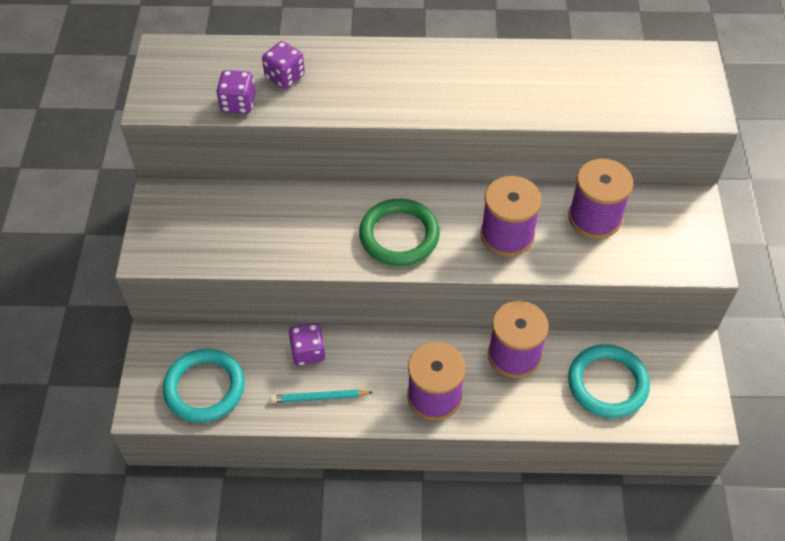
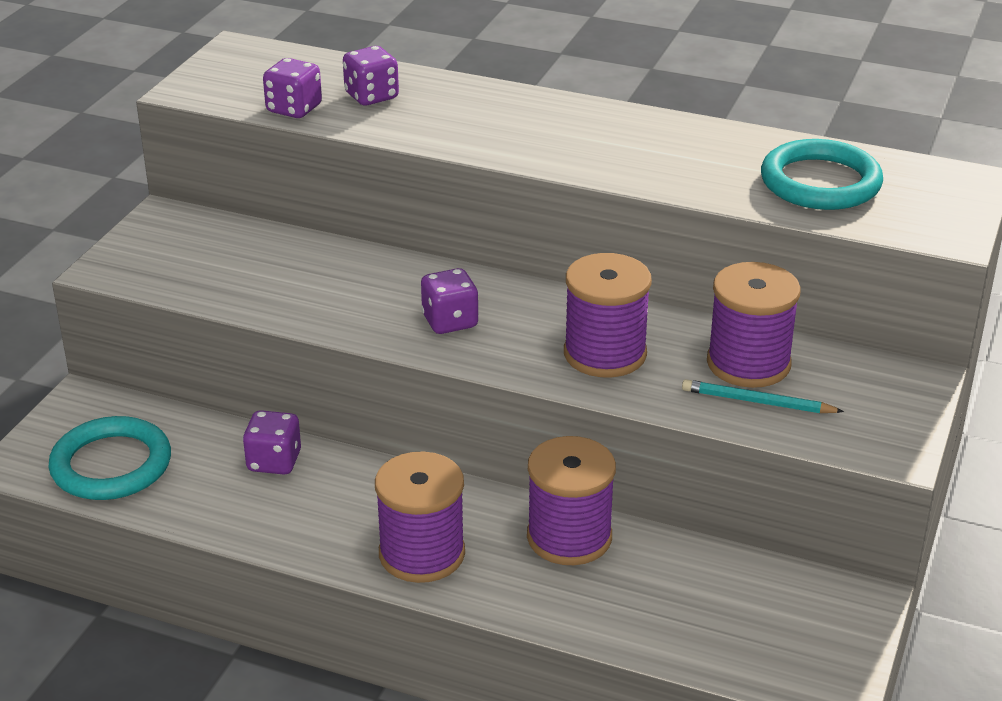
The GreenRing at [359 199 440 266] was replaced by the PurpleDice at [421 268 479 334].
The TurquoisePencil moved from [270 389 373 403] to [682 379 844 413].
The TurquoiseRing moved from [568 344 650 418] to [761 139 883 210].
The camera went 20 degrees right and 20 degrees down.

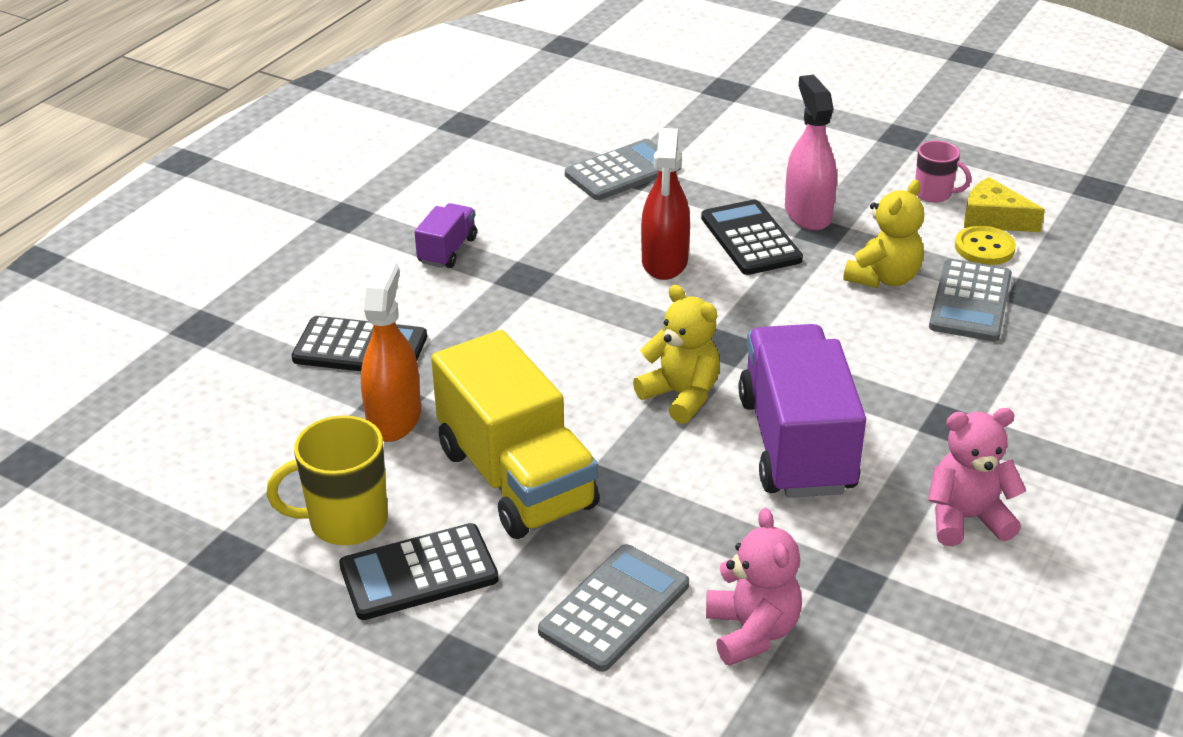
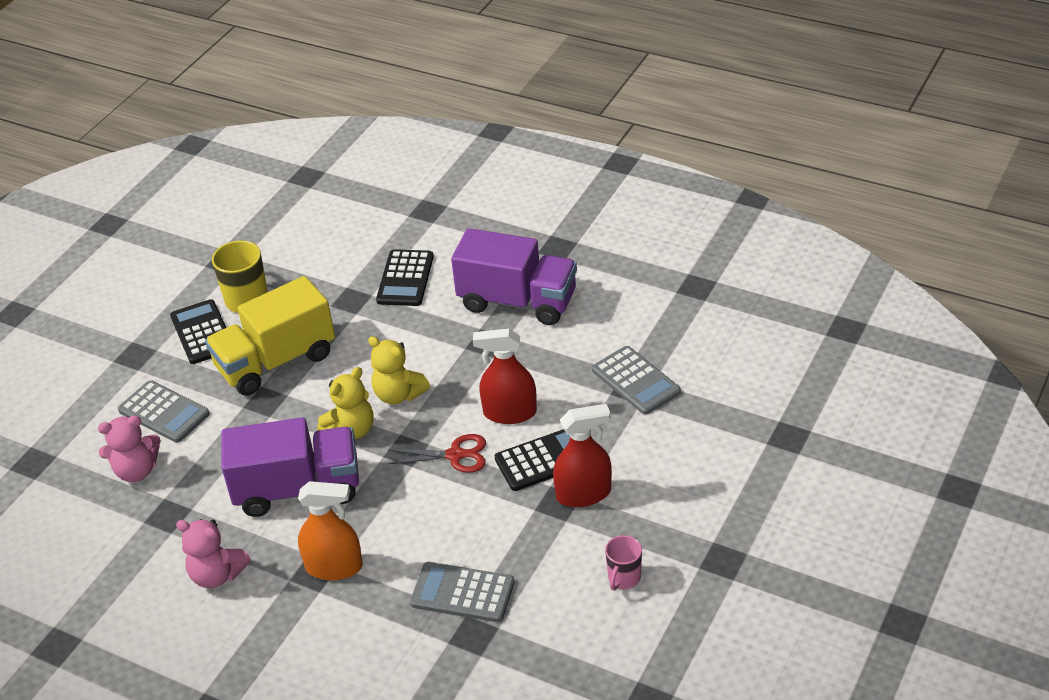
The PinkTeddyBear at [928 408 1026 546] turned 120 degrees clockwise.
The OrangeSprayBottle moved from [361 261 421 442] to [298 481 363 580].
The YellowTeddyBear moved from [843 180 924 288] to [368 336 430 404].
The RedScissors at [387 434 486 473] appeared.
The PurpleTruck at [415 203 477 268] changed to 2.15 times the size.
The PinkSprayBottle at [785 75 837 231] became the RedSprayBottle at [553 404 612 507].
The YellowButton at [955 226 1016 265] disappeared.
The YellowCheese at [964 177 1045 232] disappeared.
The camera went 90 degrees right and 5 degrees up.

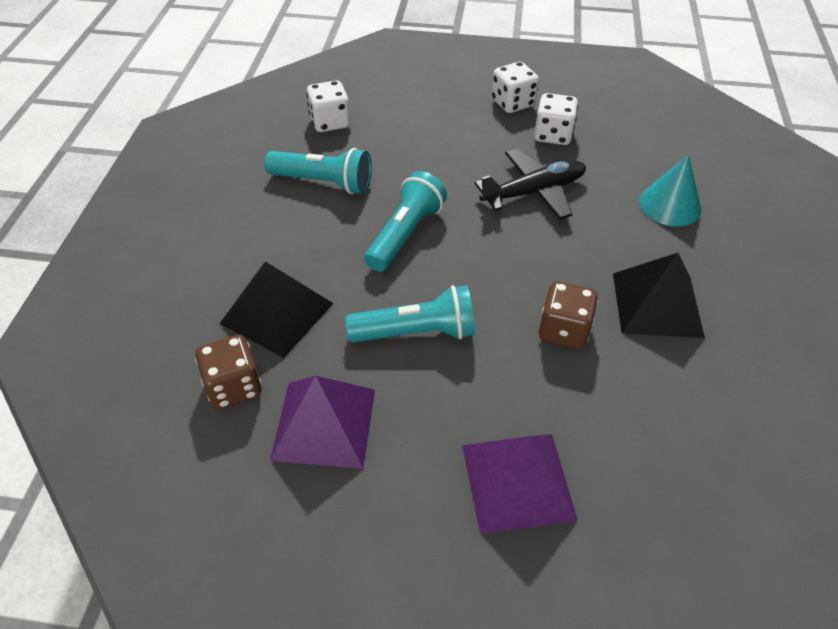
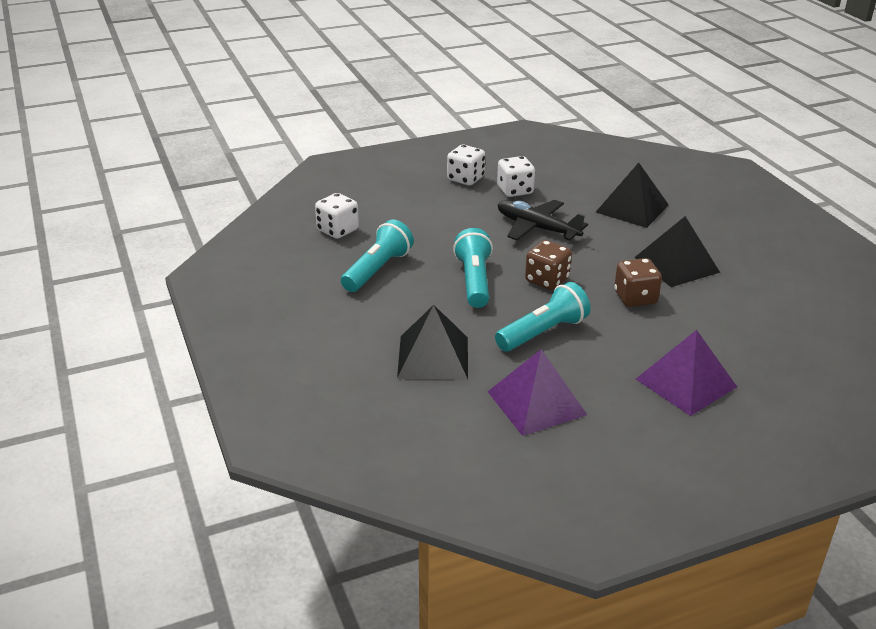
The TurquoiseFlashlight at [264 148 372 194] turned 45 degrees counterclockwise.
The BlackPlane at [475 149 586 220] turned 90 degrees counterclockwise.
The BrownDice moved from [195 335 262 409] to [525 240 572 290].
The TurquoiseCone at [639 154 701 226] was replaced by the BlackPyramid at [596 163 669 228].
The camera went 30 degrees left and 15 degrees down.

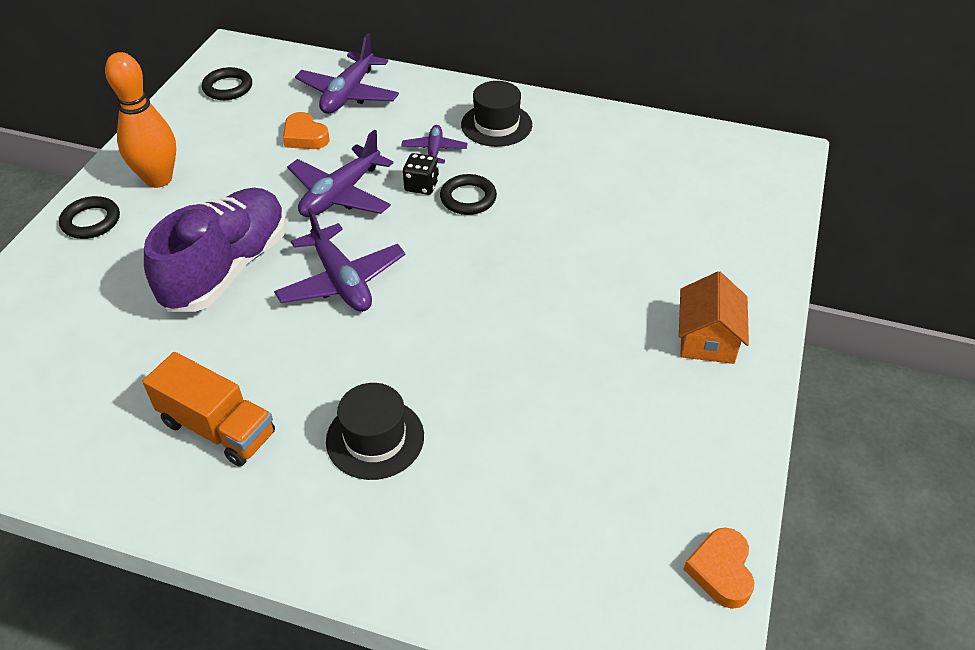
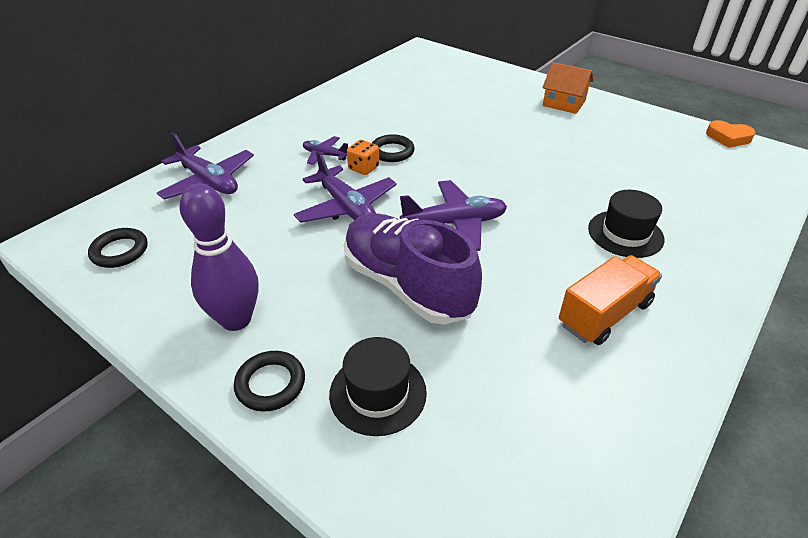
The OrangeBowlingPin at [105 52 176 188] became the PurpleBowlingPin at [180 183 259 331].
The BlackHat moved from [461 81 532 147] to [329 337 427 436].
The BlackDice at [403 153 439 195] became the OrangeDice at [347 140 379 175].
The OrangeHeart at [283 112 329 149] disappeared.
The camera went 70 degrees left and 5 degrees down.

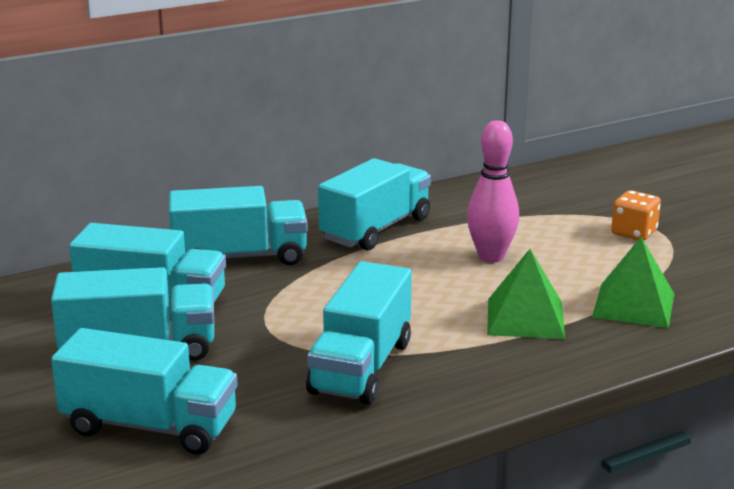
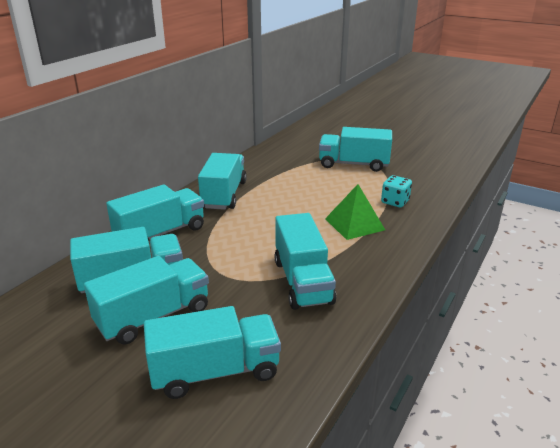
The OrangeDice at [611 190 661 240] was replaced by the TurquoiseTruck at [319 127 392 172].
The GreenPyramid at [592 237 674 328] was replaced by the TurquoiseDice at [381 175 412 208].
The PinkBowlingPin at [467 120 519 263] disappeared.
The camera went 30 degrees left and 5 degrees up.

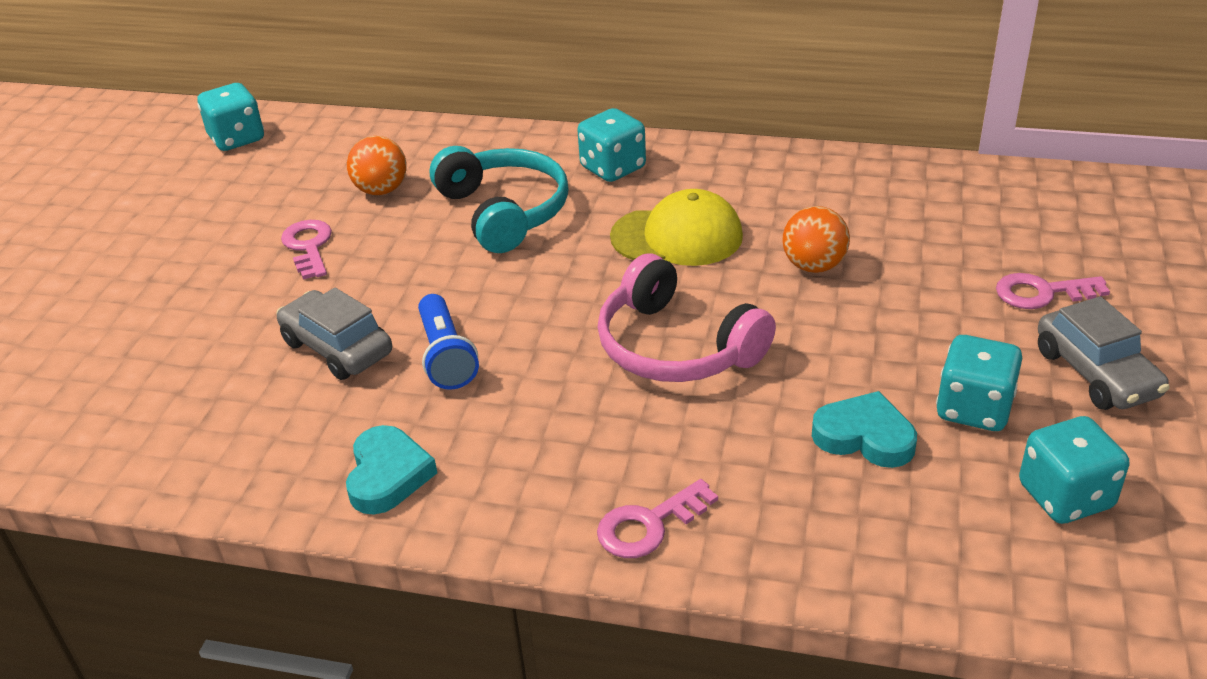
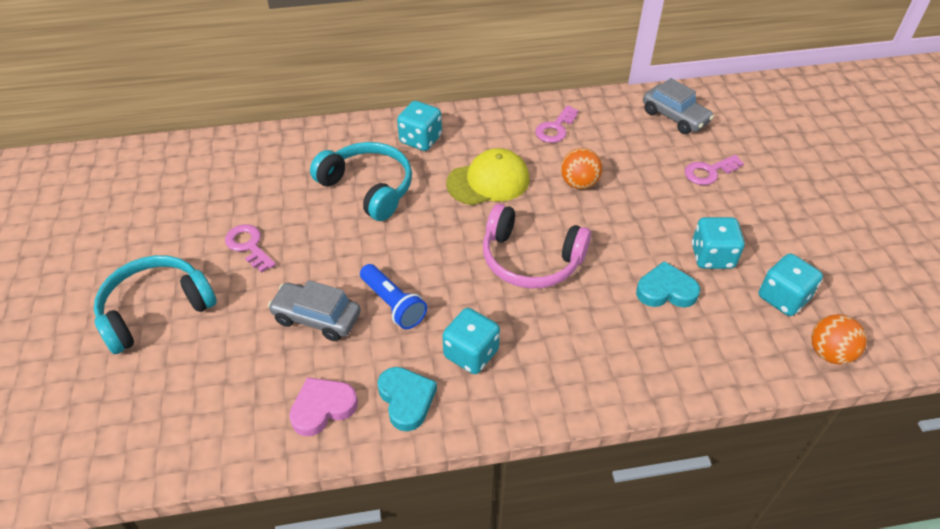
The TurquoiseHeadphones at [94 255 217 354] appeared.
The PinkHeart at [289 377 358 436] appeared.
The TurquoiseDice moved from [197 83 264 151] to [442 308 500 374].
The PinkKey moved from [597 479 718 558] to [535 106 579 143].
The GreyCar moved from [1038 296 1170 410] to [643 78 714 134].
The OrangeBall moved from [347 136 407 195] to [811 314 867 365].
The camera went 25 degrees left and 10 degrees up.

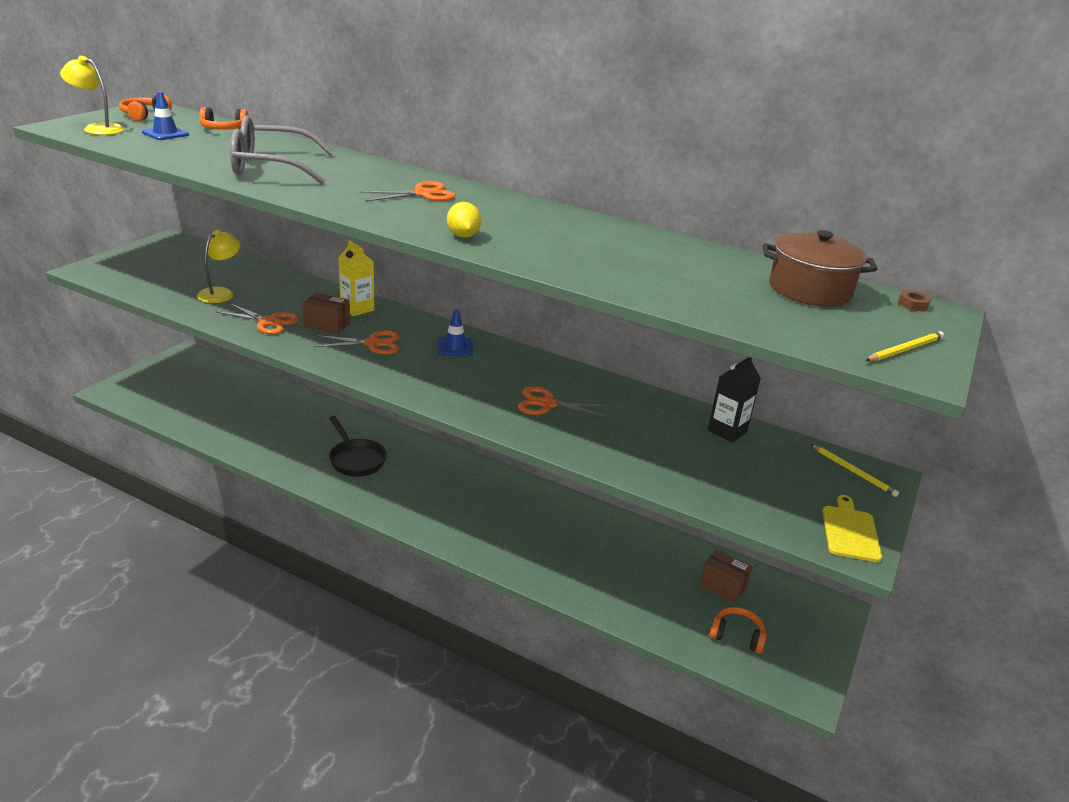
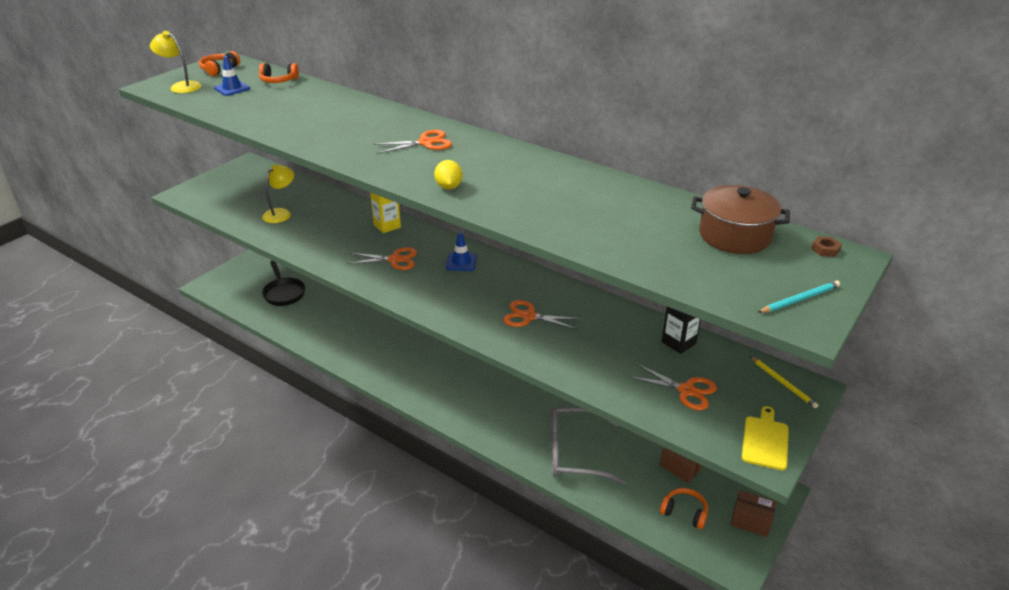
The BlackPan moved from [329 416 387 477] to [262 261 305 306].
The GreyGlasses moved from [230 116 334 185] to [551 407 626 484].
The OrangeScissors moved from [216 303 299 334] to [629 364 717 410].
The BrownBox moved from [302 293 350 334] to [731 490 776 537].
The YellowPencil at [865 331 944 361] became the TurquoisePencil at [758 281 840 313].
The camera went 10 degrees right and 5 degrees up.

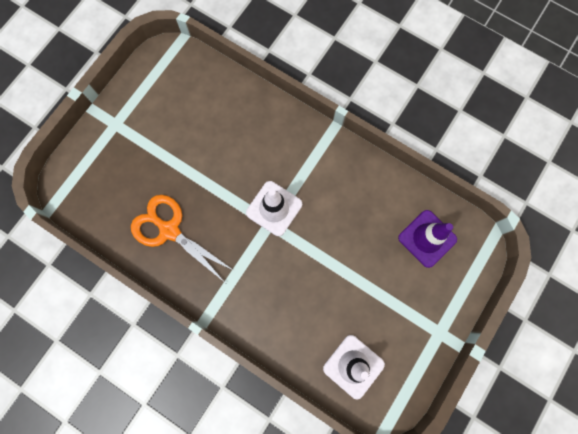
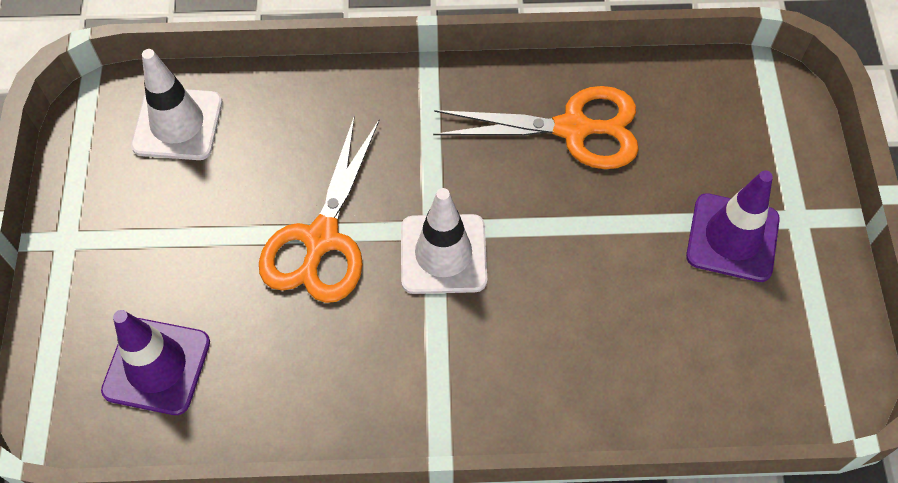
The OrangeScissors at [259 115 379 303] appeared.
The PurpleTrafficCone at [686 170 780 282] appeared.
The camera went 145 degrees right and 15 degrees down.

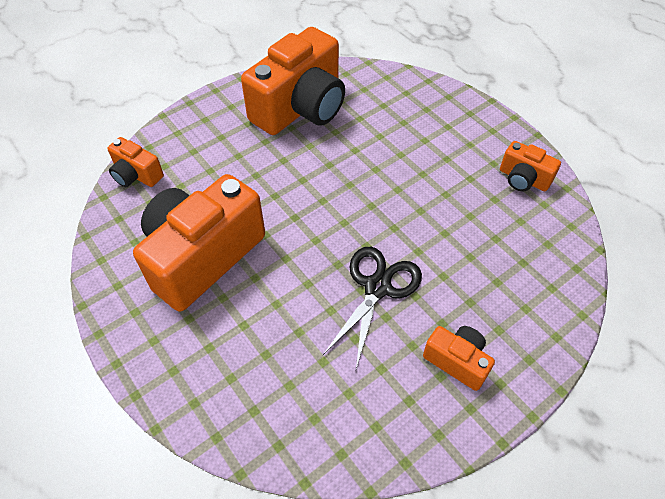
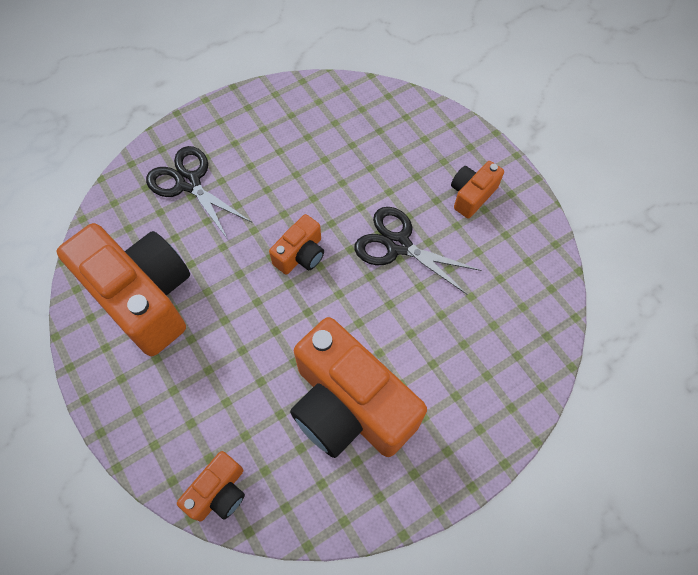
The BlackScissors at [146 146 251 238] appeared.
The OrangeCamera moved from [500 141 561 191] to [269 214 324 275].
The camera went 85 degrees left and 10 degrees up.

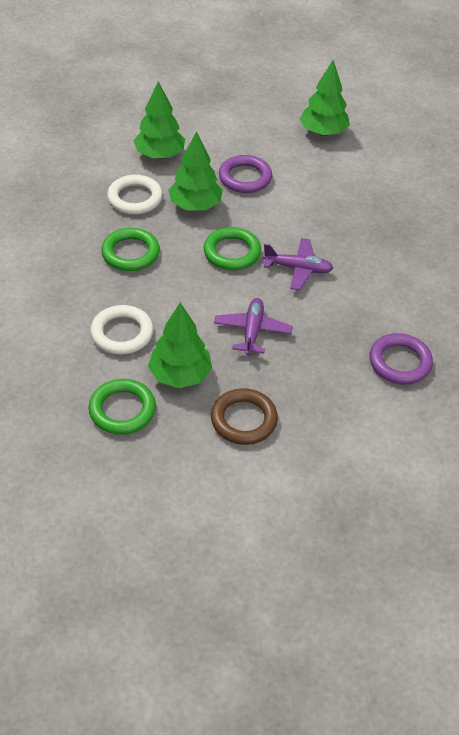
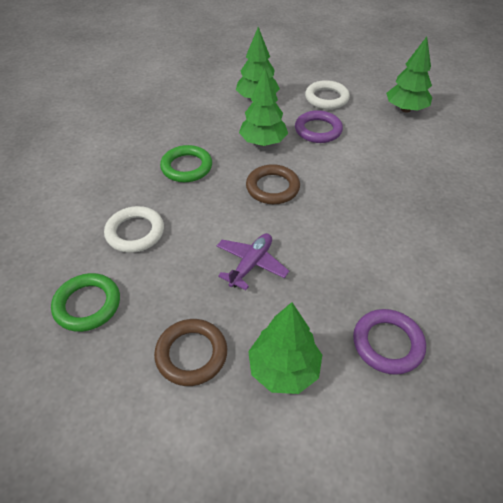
The GreenRing at [204 227 261 270] became the BrownRing at [246 164 300 204].
The GreenTree moved from [148 303 212 388] to [248 302 322 394].
The WhiteRing moved from [107 175 163 214] to [305 80 350 109].
The PurplePlane at [263 238 333 290] disappeared.
The camera went 25 degrees right and 0 degrees up.

